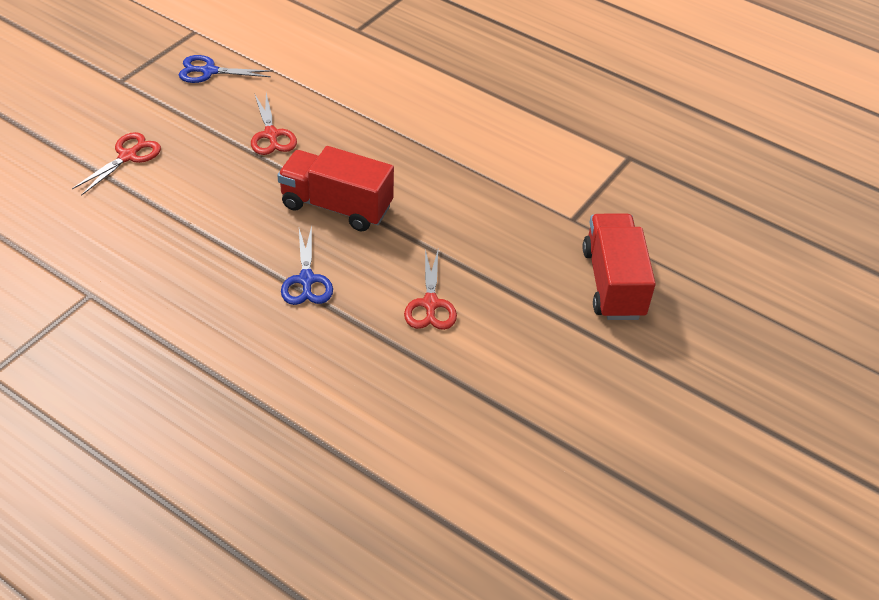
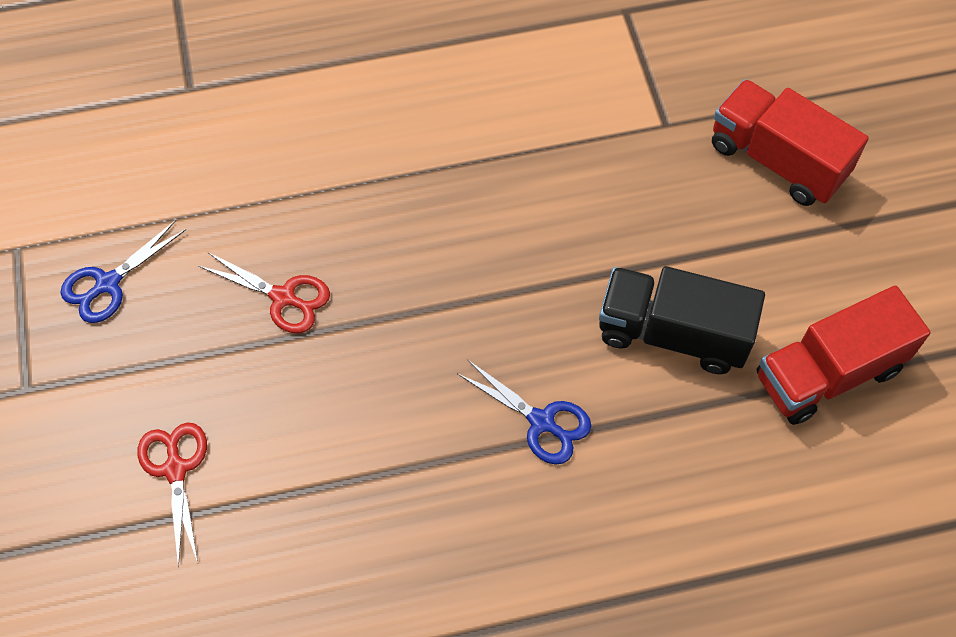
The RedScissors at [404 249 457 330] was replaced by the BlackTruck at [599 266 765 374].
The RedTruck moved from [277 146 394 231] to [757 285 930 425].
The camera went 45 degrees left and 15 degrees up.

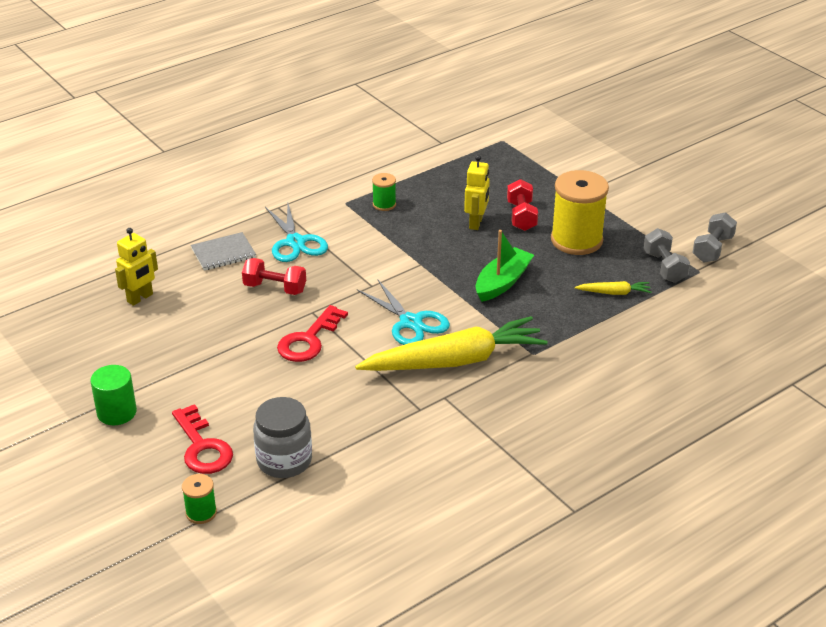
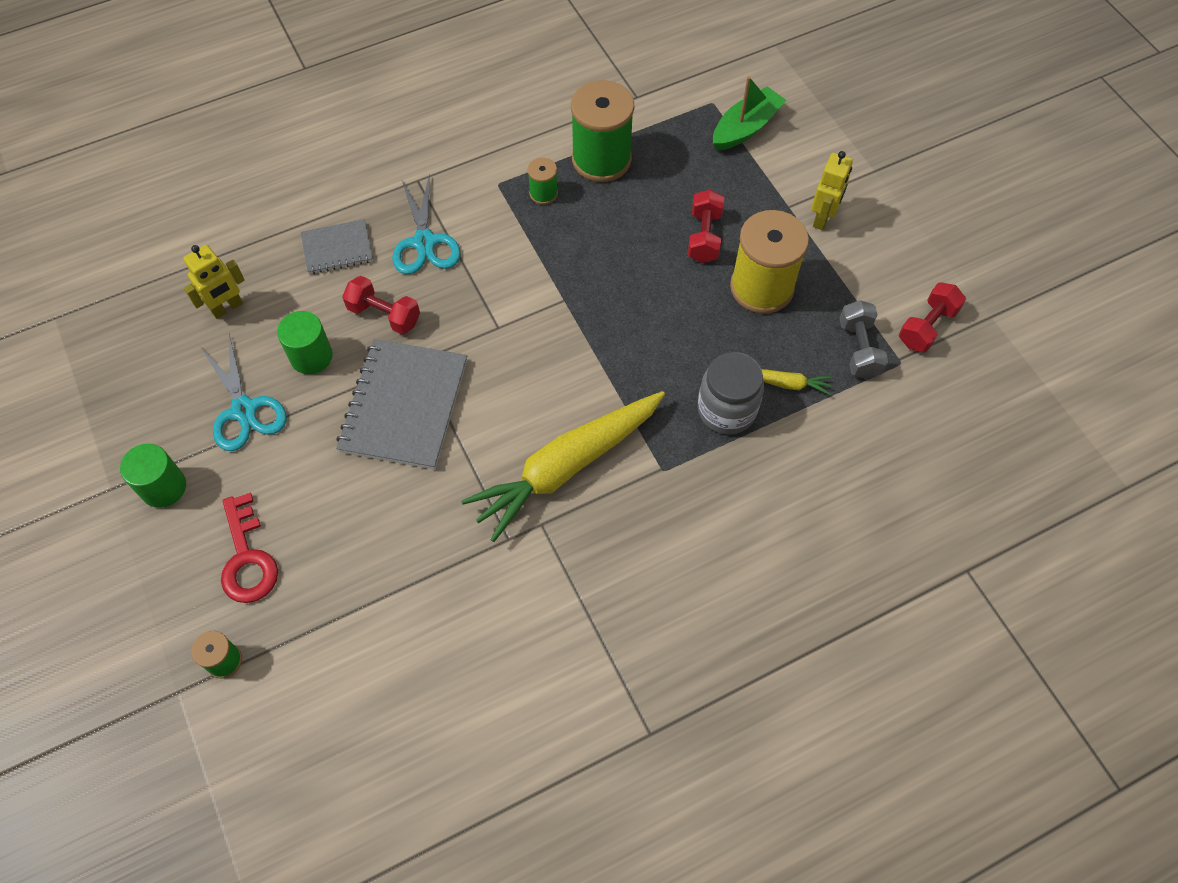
The TurquoiseScissors moved from [357 280 450 345] to [201 334 287 451].
The GreenCylinder at [277 311 333 374] appeared.
The RedKey at [277 305 348 362] was replaced by the GreyNotebook at [336 339 467 470].
The YellowCarrot at [355 316 548 371] turned 150 degrees clockwise.
The GreenSpool at [571 80 634 182] appeared.
The GreyJar moved from [253 397 312 478] to [698 352 764 435].
The GreenBoat moved from [476 230 534 302] to [713 76 786 151].
The YellowRobot moved from [464 155 490 230] to [811 151 853 230].
The GreyDumbbell at [693 212 737 263] became the RedDumbbell at [899 282 966 352].
The camera went 10 degrees right and 25 degrees up.

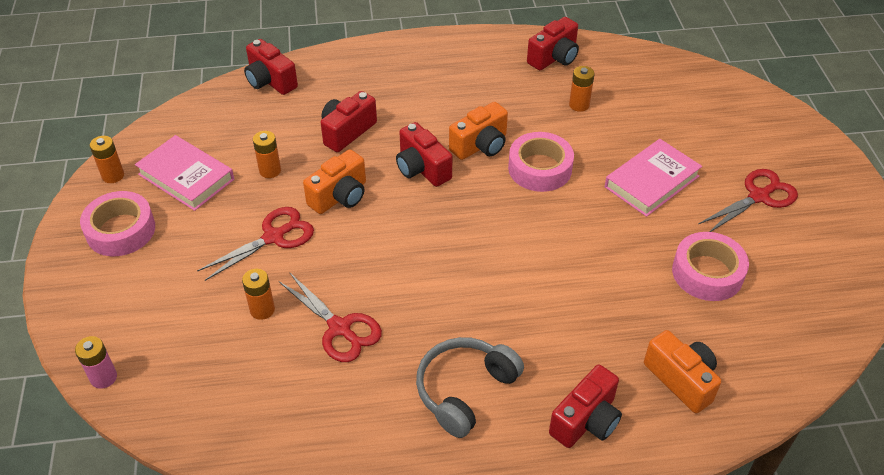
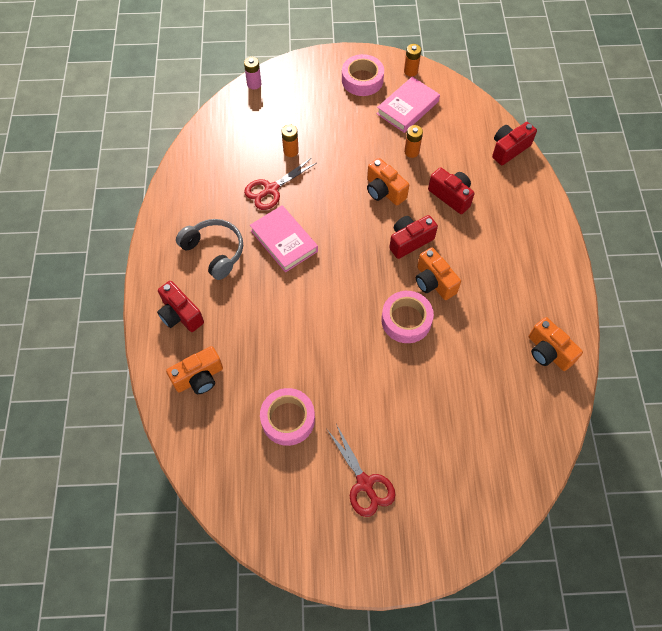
The PinkBook moved from [605 139 702 217] to [250 205 318 272].
The RedCamera at [527 17 579 70] became the OrangeCamera at [529 317 583 371].
The RedScissors at [197 207 314 281] disappeared.
The OrangeBattery at [569 66 594 112] disappeared.
The camera went 95 degrees right and 15 degrees up.

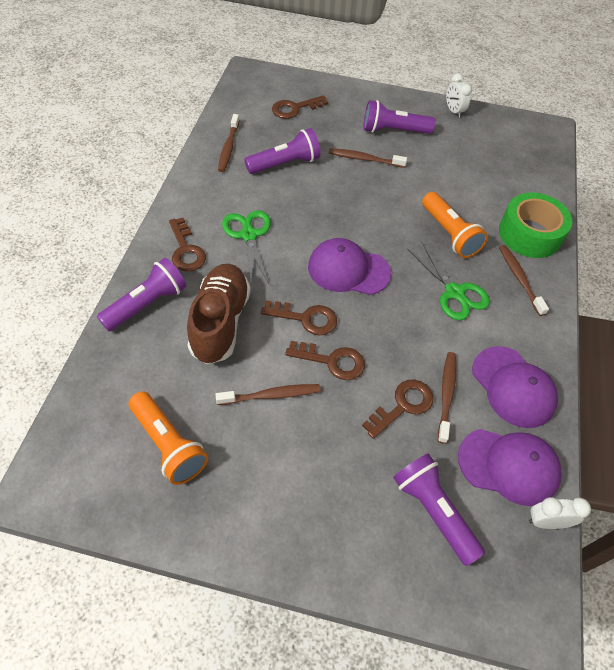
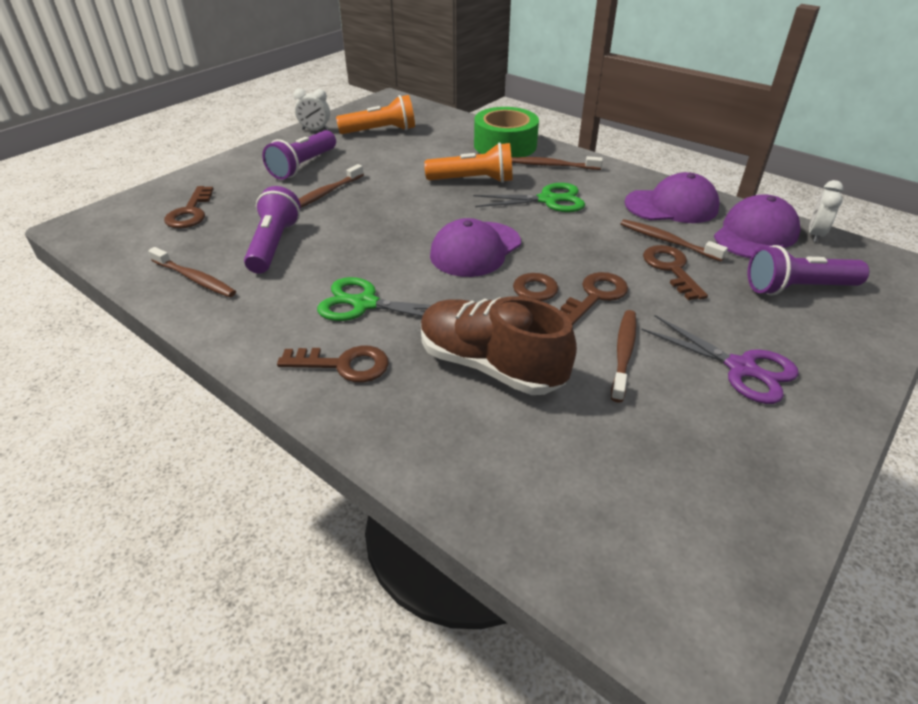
The OrangeFlashlight moved from [129 391 208 485] to [336 95 415 134].
The PurpleScissors at [641 315 799 404] appeared.
The PurpleFlashlight at [97 258 187 331] disappeared.
The camera went 60 degrees left and 15 degrees down.

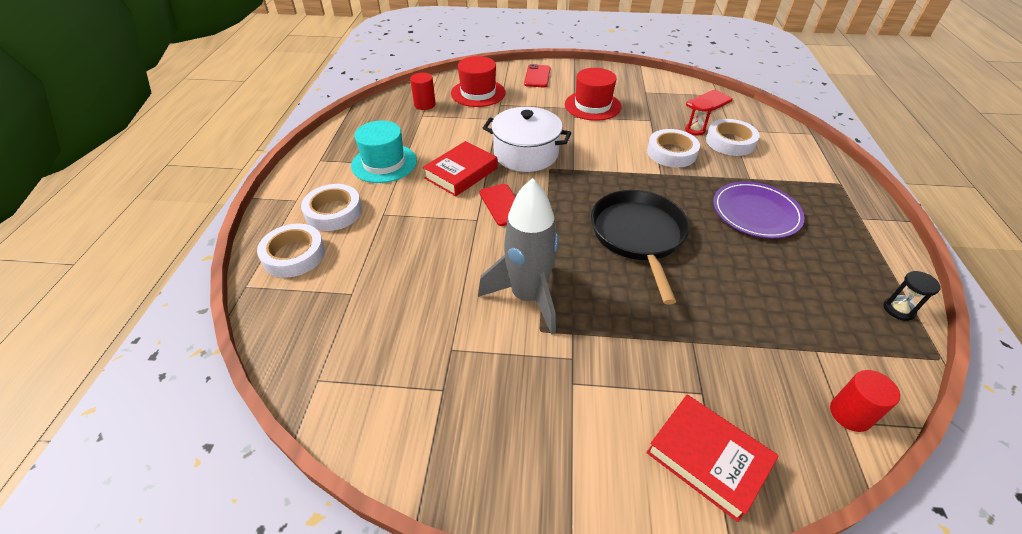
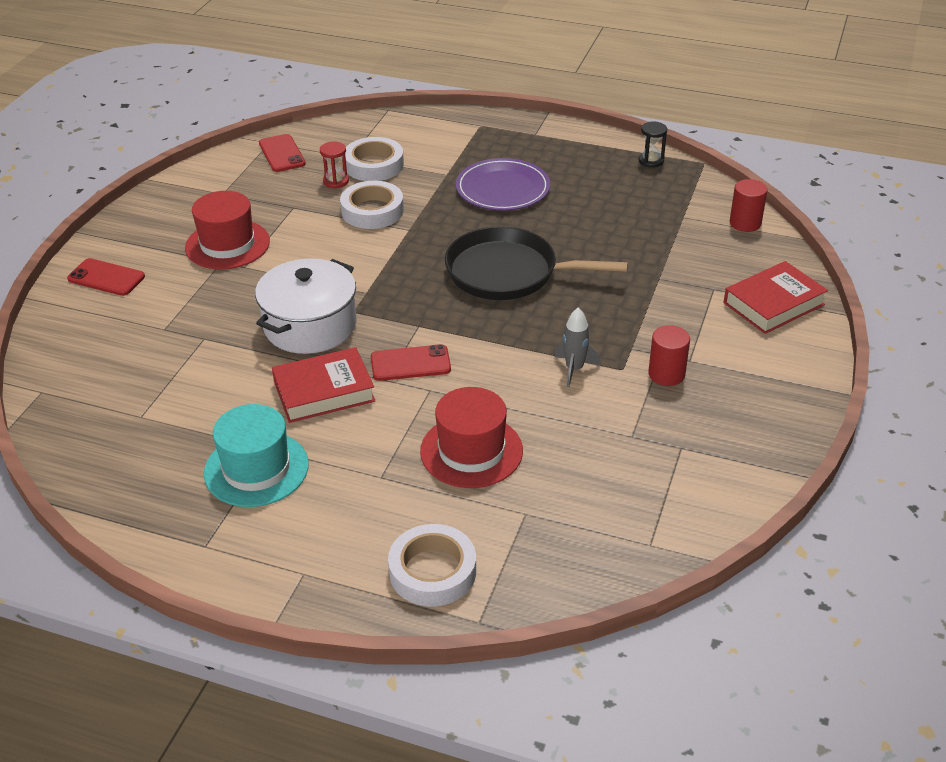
The RedBook at [423 141 498 196] turned 75 degrees counterclockwise.
The RedHat moved from [451 56 506 107] to [420 387 523 488].
The GreyRocket at [478 178 559 335] changed to 0.48 times the size.
The RedCylinder moved from [410 73 436 110] to [648 325 690 386].
The WhiteTape at [301 184 362 231] disappeared.
The camera went 75 degrees left and 5 degrees down.

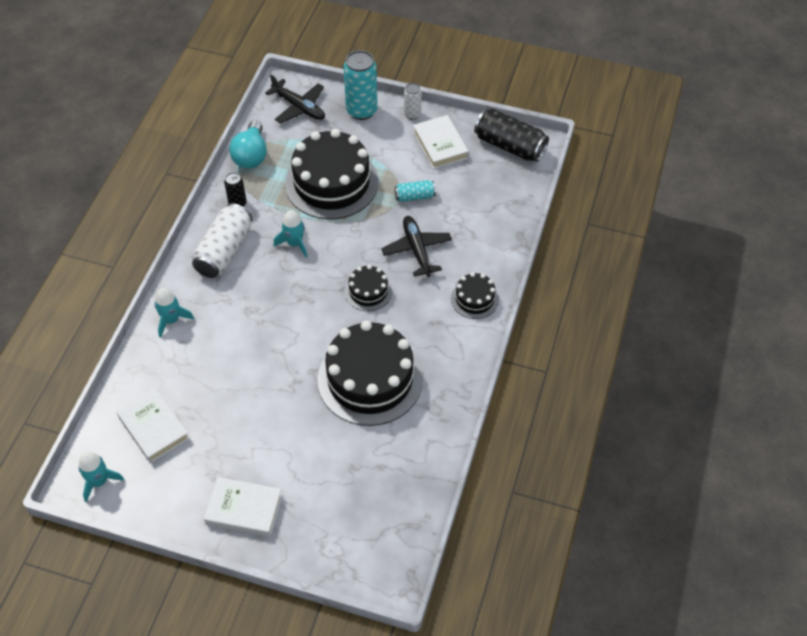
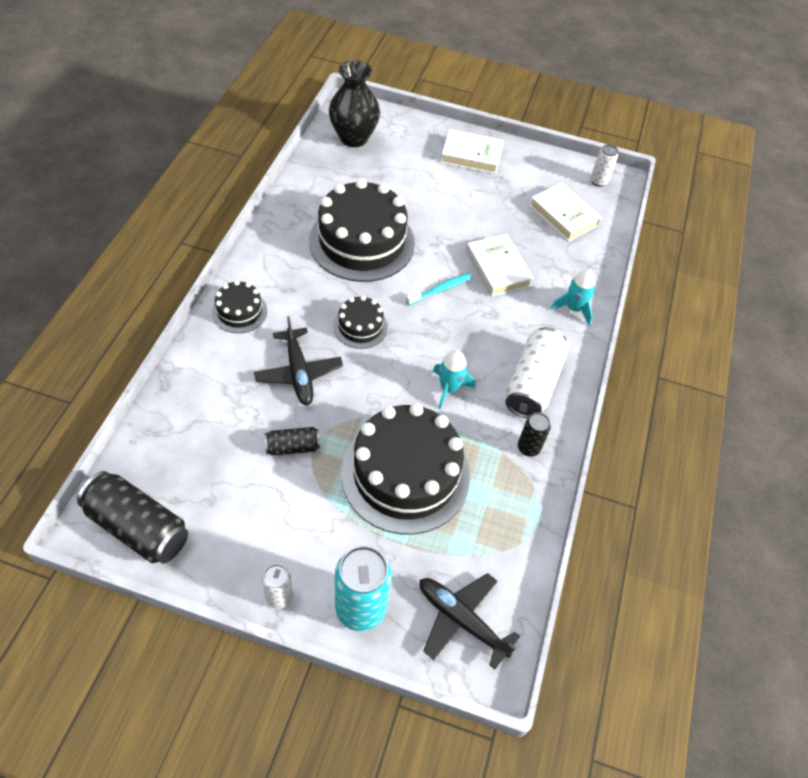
The TurquoiseCan at [395 180 436 202] became the BlackCan at [265 427 320 456].
The BlackVase at [329 60 380 147] appeared.
The TurquoiseToothbrush at [406 273 472 305] appeared.
The WhiteBook moved from [413 115 469 169] to [466 234 534 297].
The TurquoiseRocket at [79 452 124 502] was replaced by the WhiteCan at [591 144 618 187].
The TurquoiseLightBulb at [229 120 267 168] disappeared.
The camera went 175 degrees right and 0 degrees up.

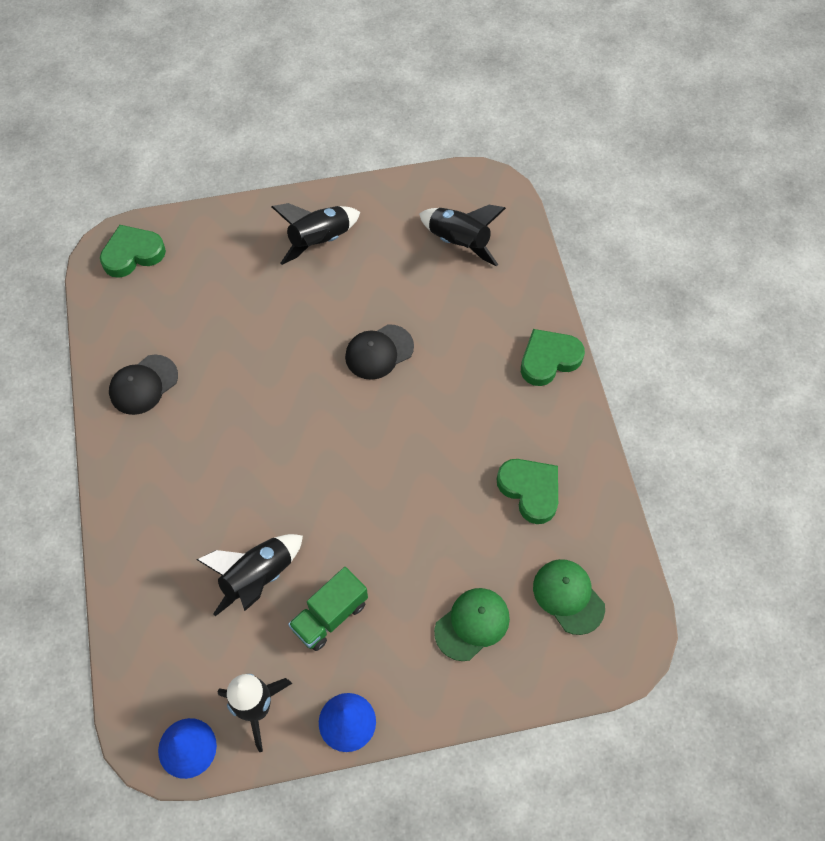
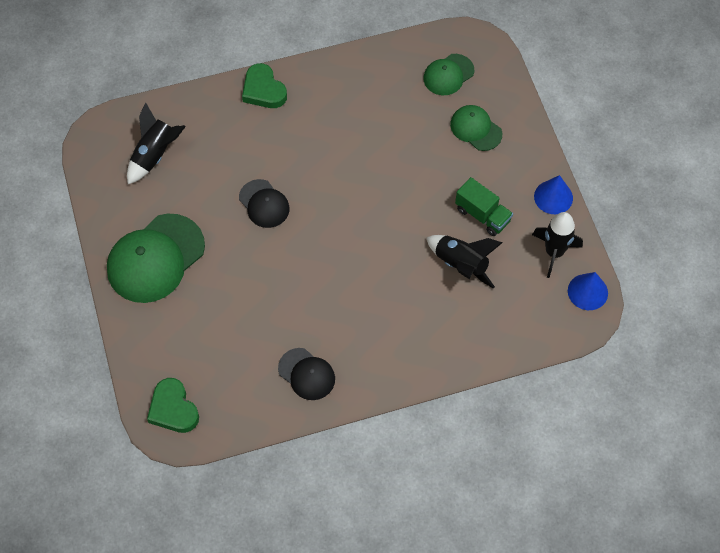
The BlackRocket at [272 203 360 265] was replaced by the GreenCap at [107 214 205 303].
The GreenHeart at [497 459 558 524] disappeared.
The camera went 95 degrees left and 0 degrees up.

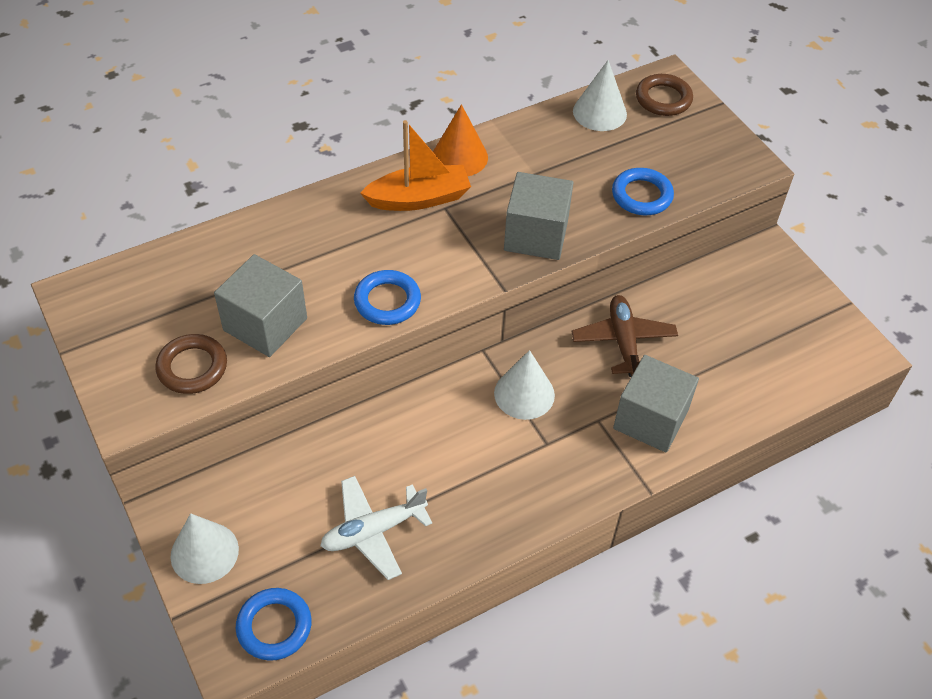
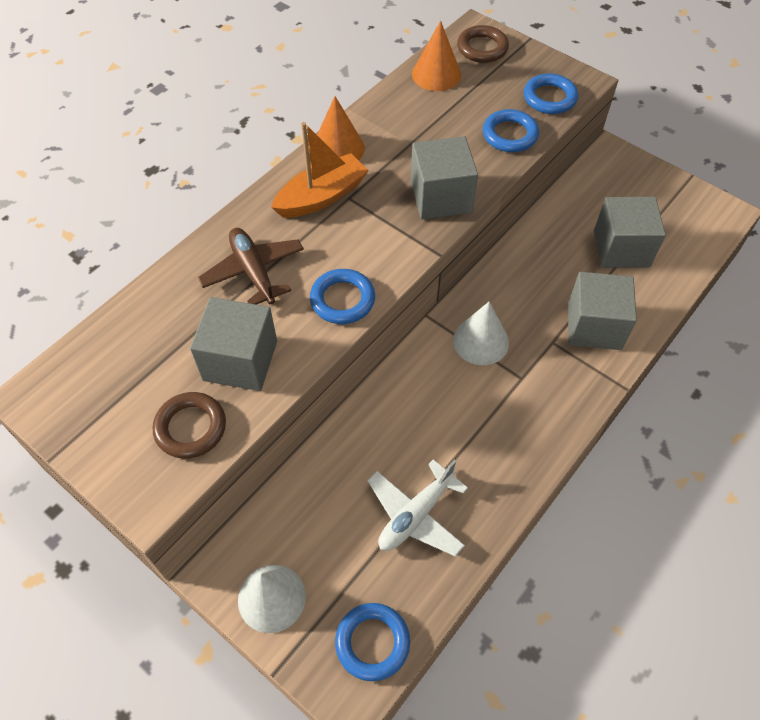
The BrownPlane moved from [571 295 678 377] to [198 228 304 305].
The WhiteCone at [573 60 627 131] became the OrangeCone at [412 21 461 91].
The BlueRing at [524 73 578 114] appeared.
The GreyCube at [594 197 666 268] appeared.
The camera went 20 degrees left and 5 degrees up.

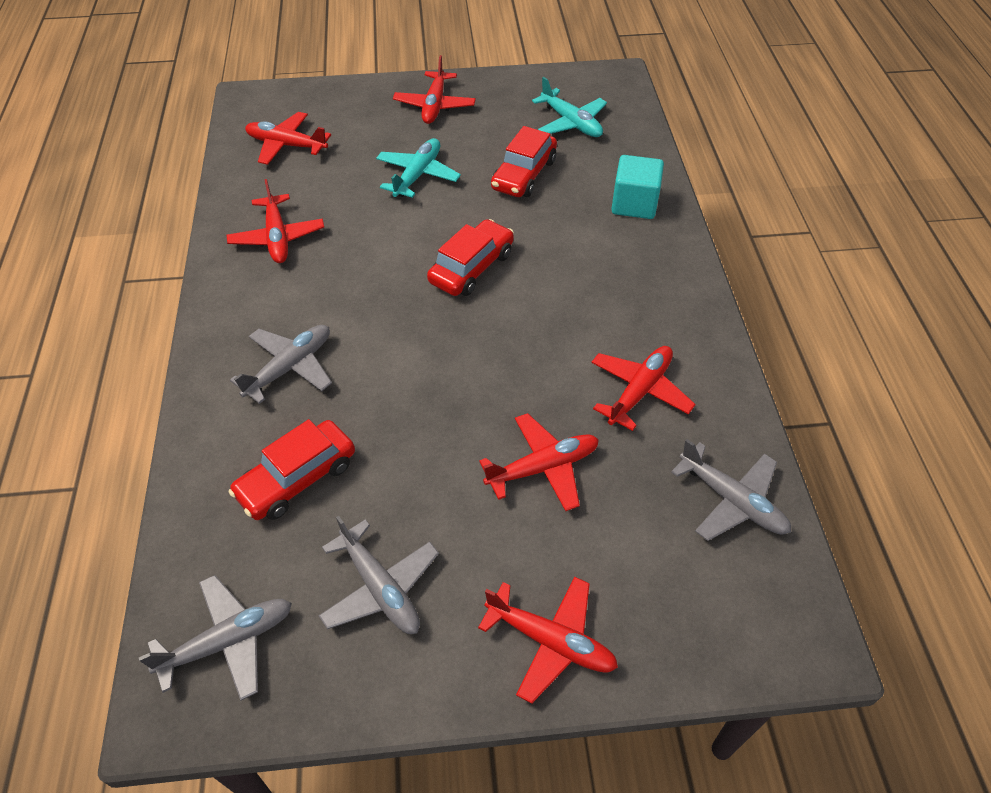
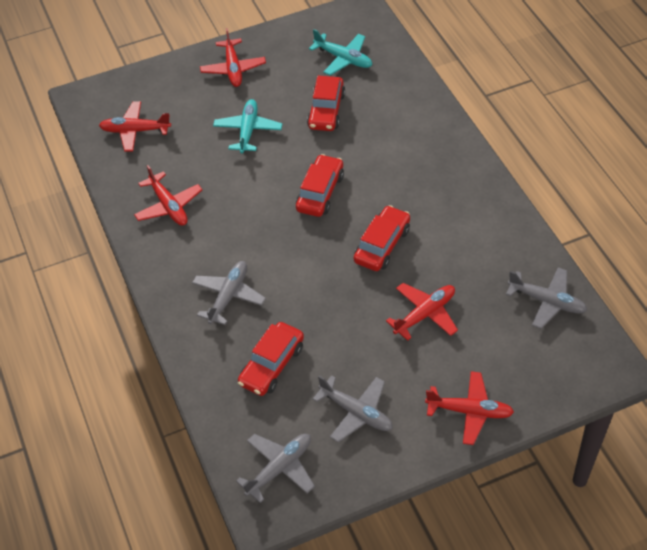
The RedCar at [354 205 410 271] appeared.
The RedPlane at [591 346 696 431] disappeared.
The TurquoiseCube at [611 155 664 219] disappeared.
The camera went 15 degrees left and 0 degrees up.

